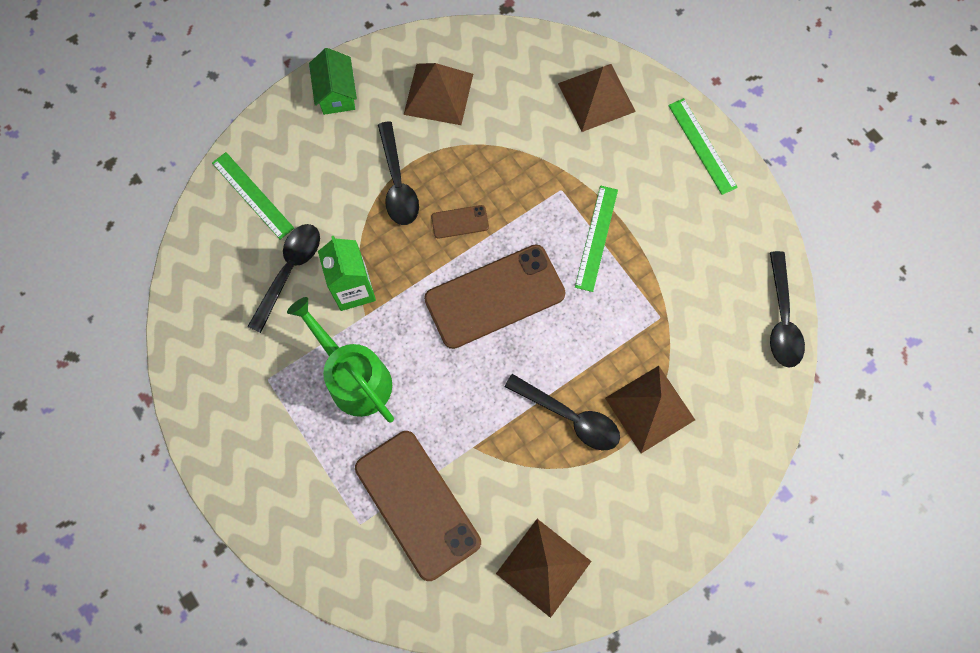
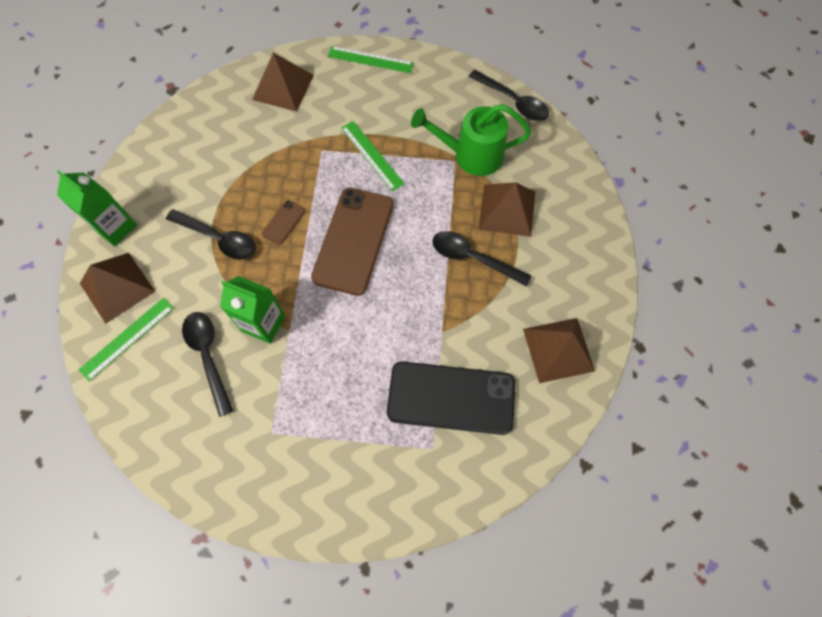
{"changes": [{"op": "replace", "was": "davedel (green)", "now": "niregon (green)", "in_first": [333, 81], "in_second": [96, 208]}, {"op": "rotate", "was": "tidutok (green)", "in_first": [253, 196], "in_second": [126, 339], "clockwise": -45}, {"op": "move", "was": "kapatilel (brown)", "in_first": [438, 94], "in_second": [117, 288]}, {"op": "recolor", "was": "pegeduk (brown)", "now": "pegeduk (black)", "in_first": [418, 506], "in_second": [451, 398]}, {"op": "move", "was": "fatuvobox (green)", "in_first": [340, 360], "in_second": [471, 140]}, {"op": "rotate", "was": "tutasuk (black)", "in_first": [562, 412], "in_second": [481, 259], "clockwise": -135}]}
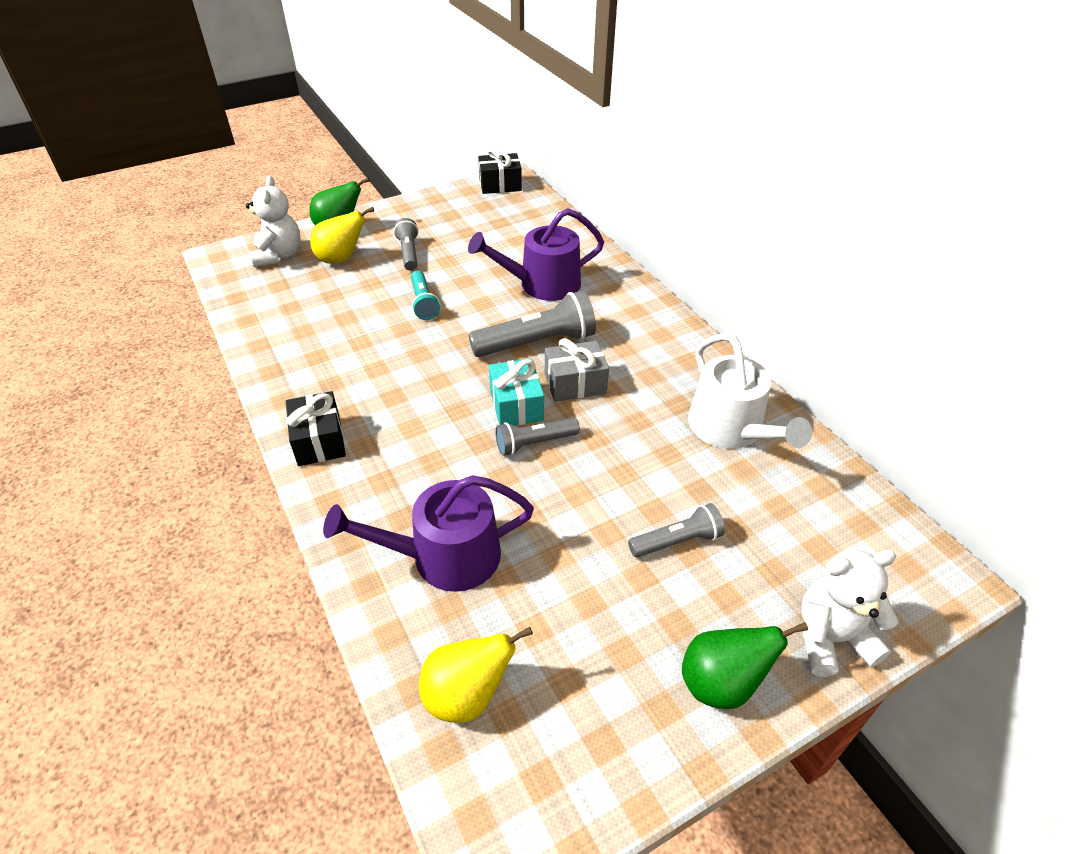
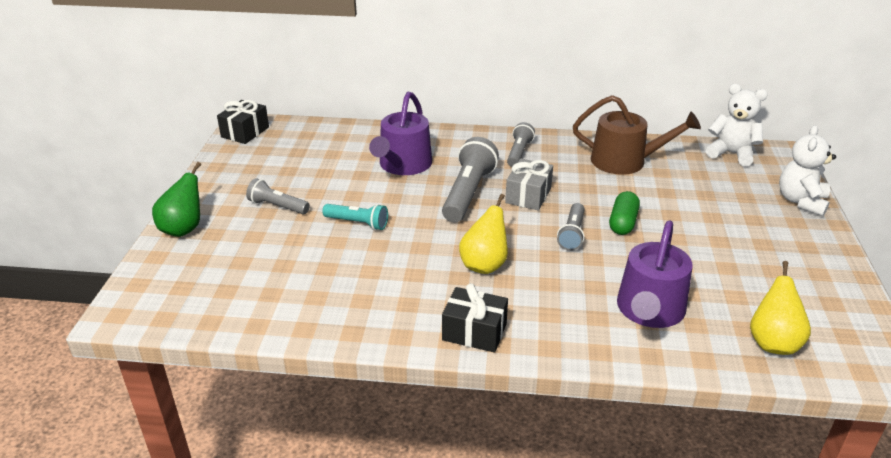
{"changes": [{"op": "move", "was": "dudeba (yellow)", "in_first": [342, 235], "in_second": [483, 234]}, {"op": "move", "was": "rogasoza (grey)", "in_first": [676, 530], "in_second": [521, 144]}, {"op": "recolor", "was": "fatuvobox (white)", "now": "fatuvobox (brown)", "in_first": [750, 391], "in_second": [637, 135]}, {"op": "insert", "now": "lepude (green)", "in_second": [624, 213]}, {"op": "move", "was": "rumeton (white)", "in_first": [273, 221], "in_second": [737, 125]}, {"op": "delete", "was": "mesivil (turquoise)", "in_first": [516, 392]}, {"op": "delete", "was": "dudeba (green)", "in_first": [745, 665]}]}
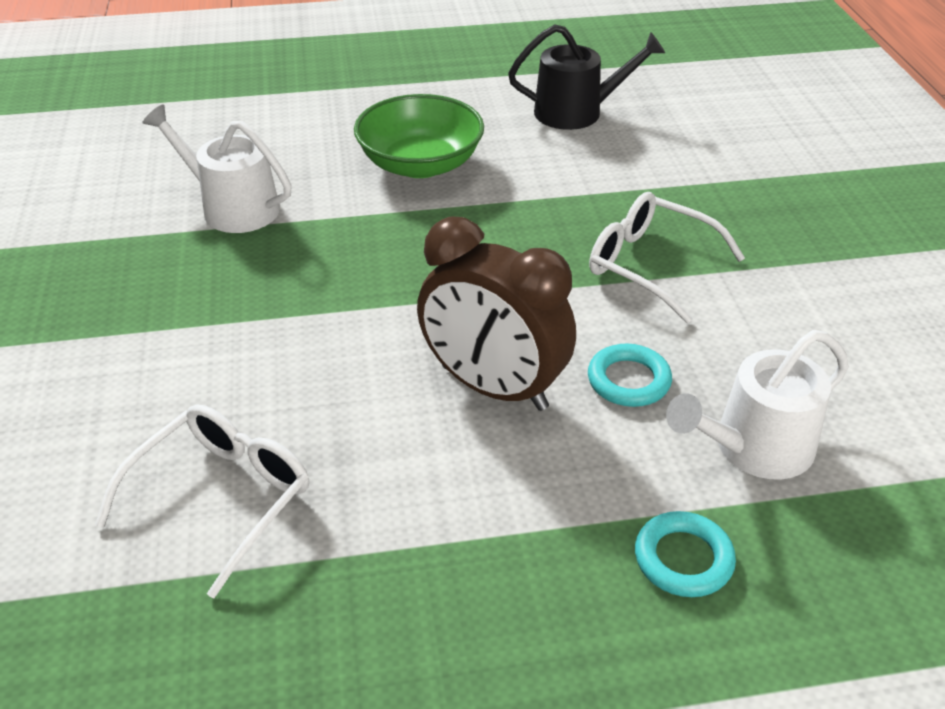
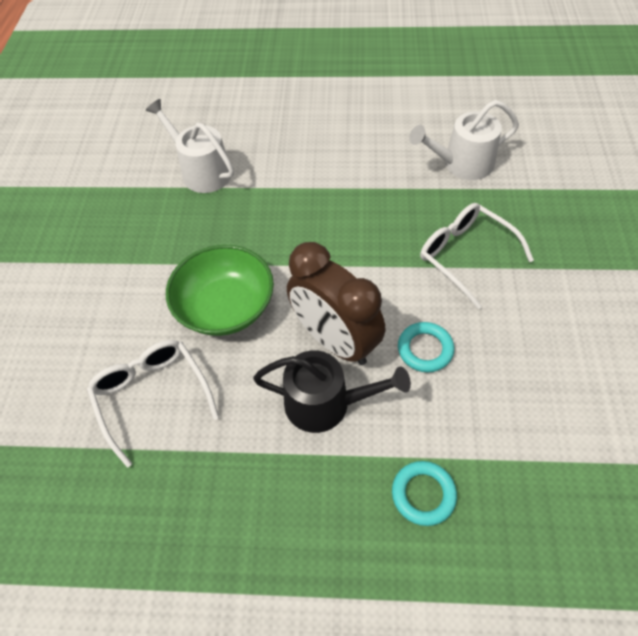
{"changes": [{"op": "rotate", "was": "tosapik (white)", "in_first": [202, 501], "in_second": [153, 404], "clockwise": -75}, {"op": "move", "was": "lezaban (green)", "in_first": [419, 136], "in_second": [220, 290]}, {"op": "move", "was": "fatuvobox (black)", "in_first": [586, 77], "in_second": [332, 391]}, {"op": "move", "was": "fatuvobox (white)", "in_first": [757, 405], "in_second": [464, 140]}]}
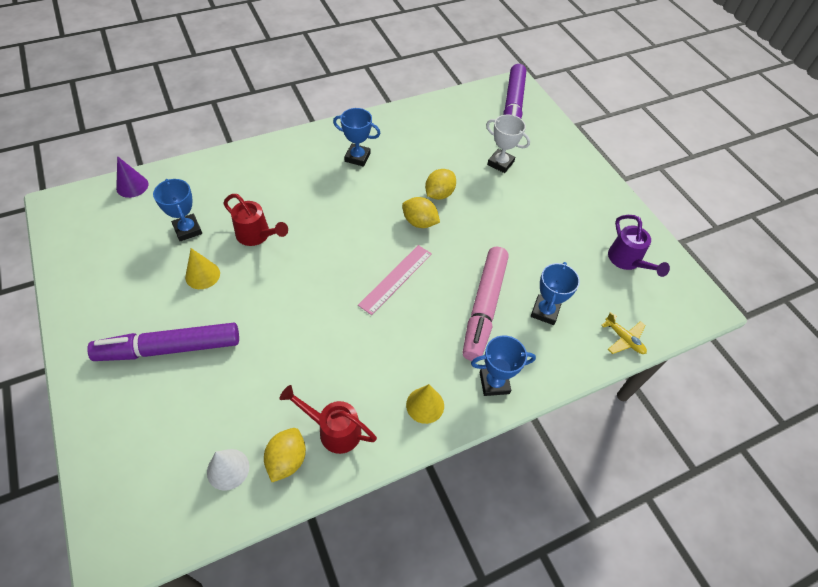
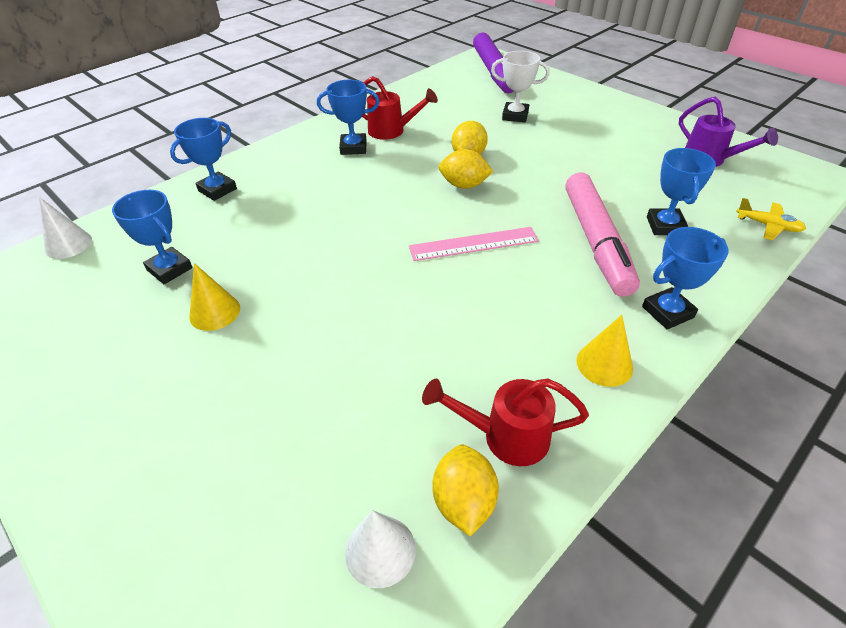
{"changes": [{"op": "recolor", "was": "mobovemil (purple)", "now": "mobovemil (white)", "in_first": [132, 177], "in_second": [65, 228]}, {"op": "insert", "now": "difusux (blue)", "in_second": [203, 159]}, {"op": "move", "was": "fatuvobox (red)", "in_first": [255, 220], "in_second": [400, 108]}, {"op": "rotate", "was": "tidutok (pink)", "in_first": [395, 280], "in_second": [474, 244], "clockwise": 60}, {"op": "delete", "was": "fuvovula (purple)", "in_first": [163, 342]}]}
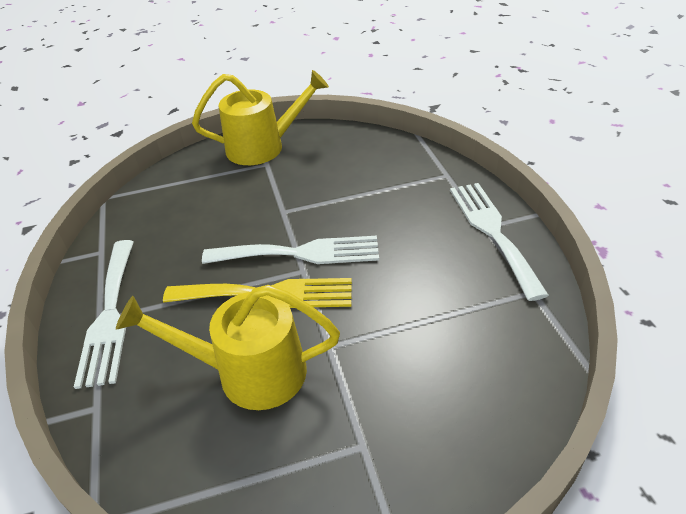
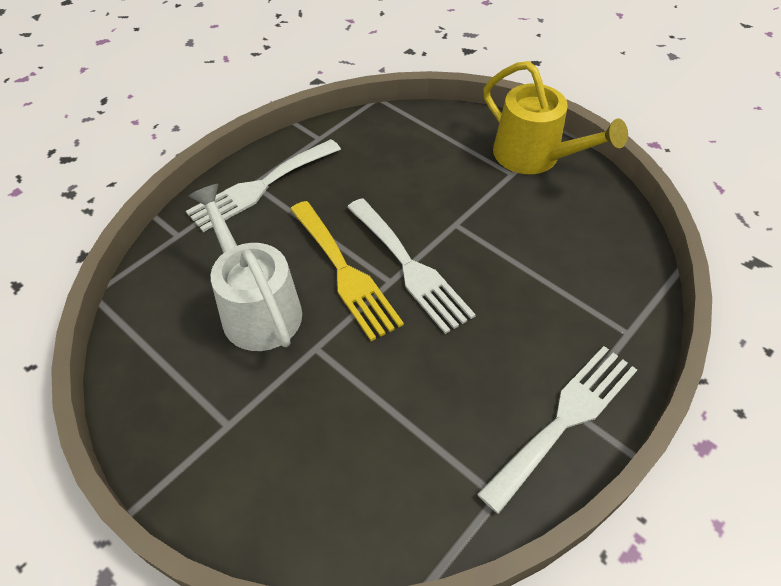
{"changes": [{"op": "recolor", "was": "fatuvobox (yellow)", "now": "fatuvobox (white)", "in_first": [228, 347], "in_second": [245, 267]}]}
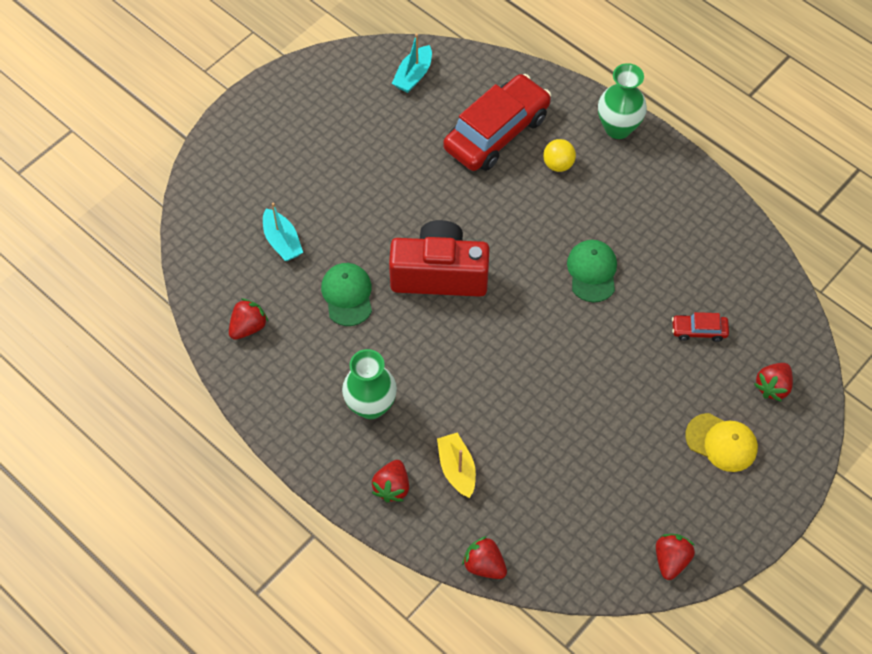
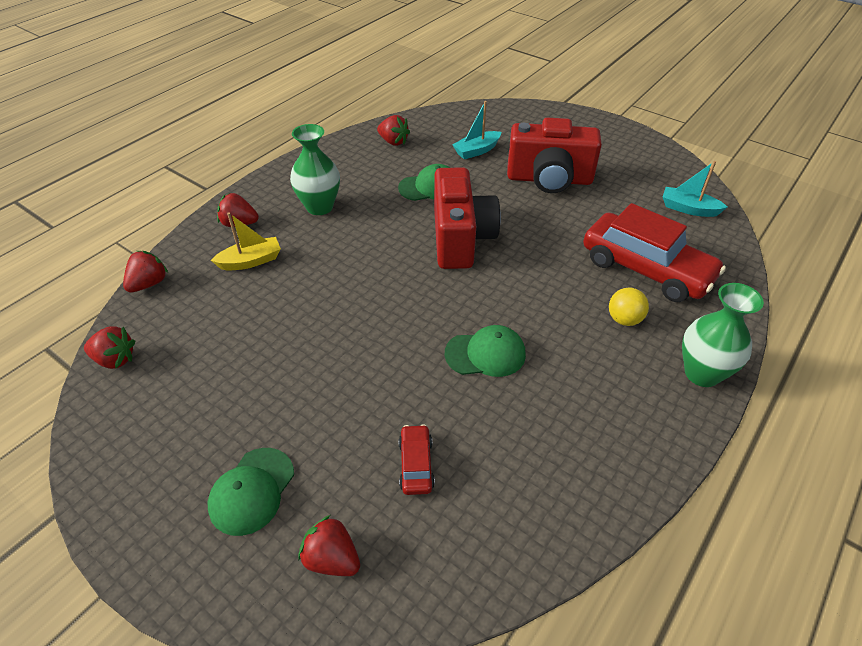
{"changes": [{"op": "move", "was": "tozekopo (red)", "in_first": [675, 557], "in_second": [109, 347]}, {"op": "recolor", "was": "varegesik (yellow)", "now": "varegesik (green)", "in_first": [721, 442], "in_second": [251, 492]}, {"op": "insert", "now": "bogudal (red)", "in_second": [554, 155]}]}
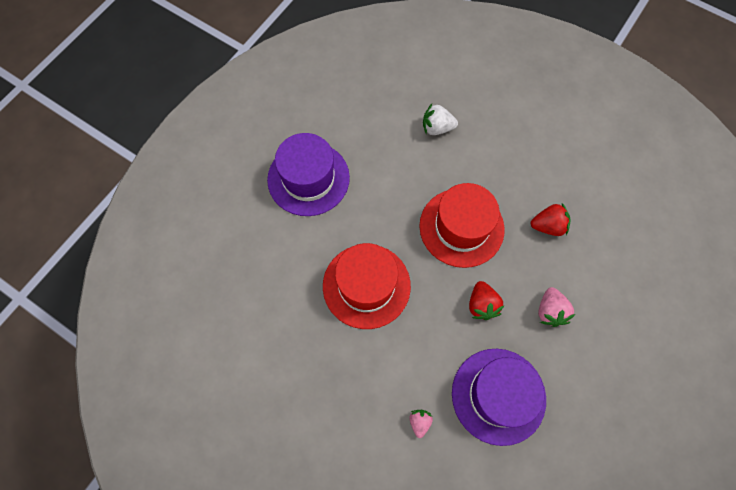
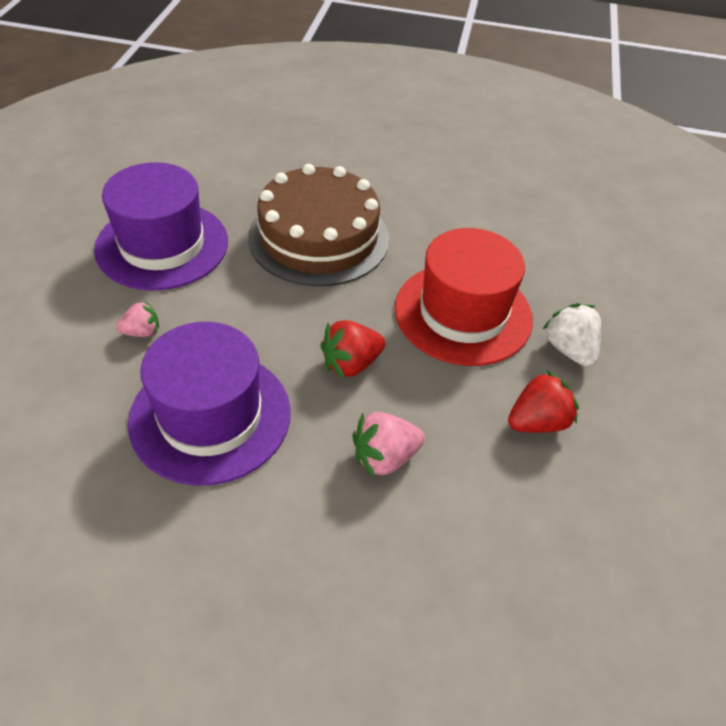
{"changes": [{"op": "move", "was": "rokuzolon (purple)", "in_first": [308, 174], "in_second": [161, 226]}, {"op": "replace", "was": "rokuzolon (red)", "now": "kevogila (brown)", "in_first": [367, 286], "in_second": [318, 225]}, {"op": "rotate", "was": "tozekopo (red)", "in_first": [550, 219], "in_second": [543, 401], "clockwise": -90}, {"op": "move", "was": "tozekopo (white)", "in_first": [440, 119], "in_second": [572, 335]}]}
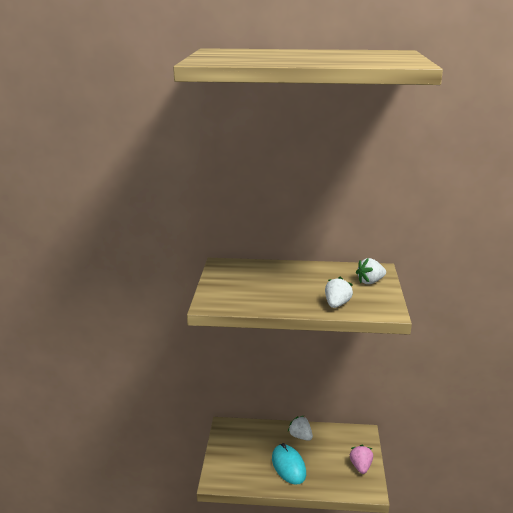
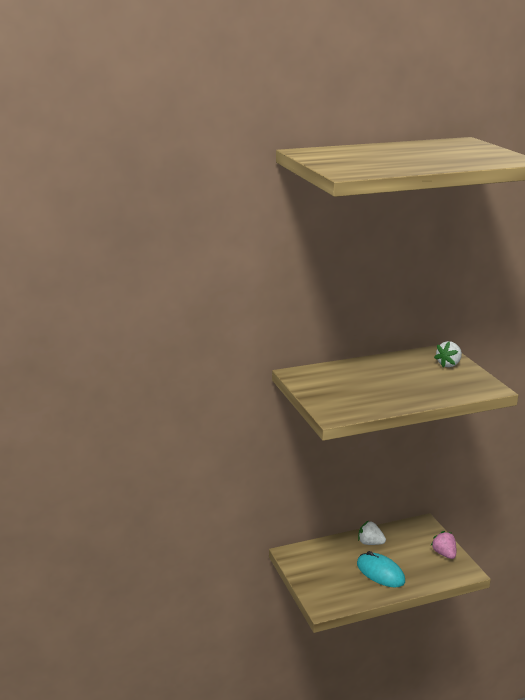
{"changes": [{"op": "delete", "was": "tozekopo (white)", "in_first": [339, 292]}]}
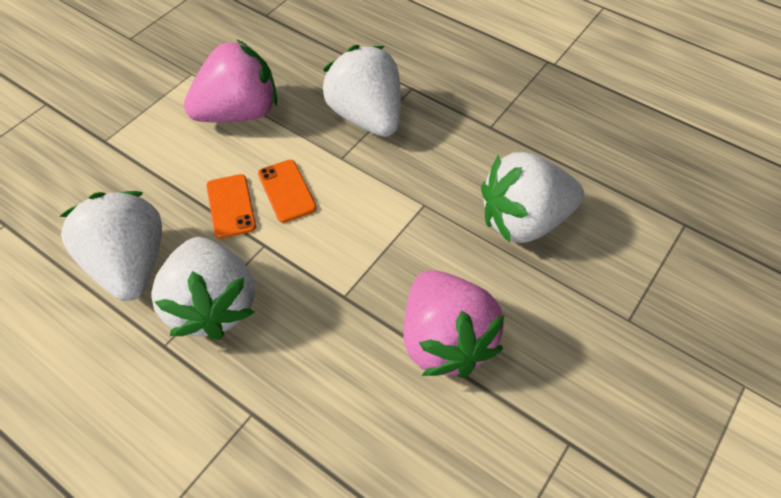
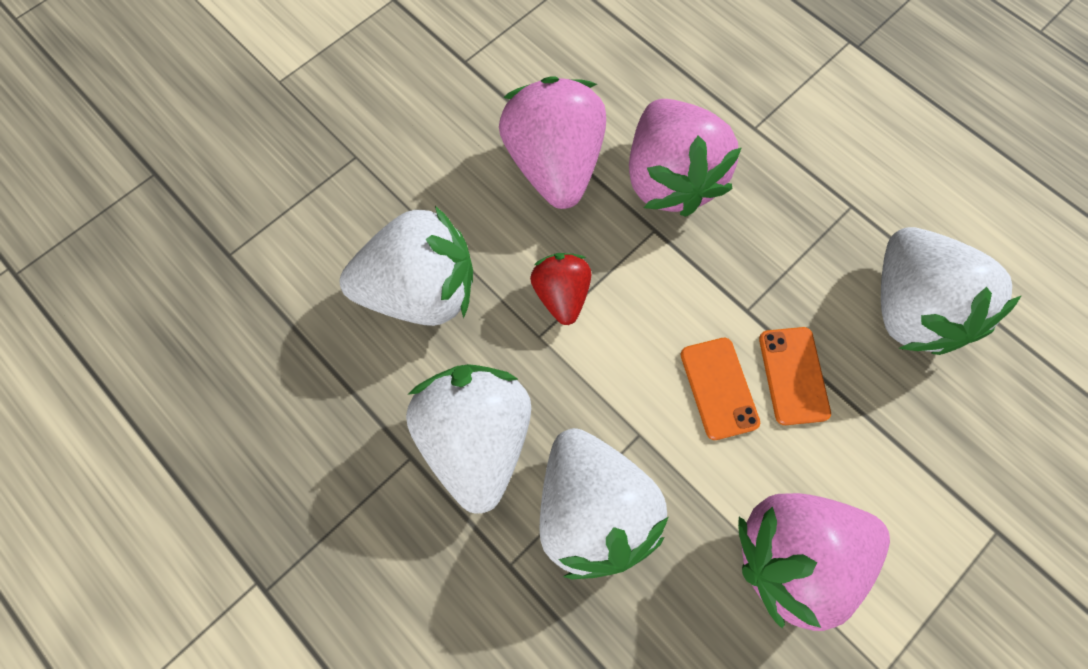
{"changes": [{"op": "move", "was": "tozekopo (white)", "in_first": [203, 288], "in_second": [468, 439]}, {"op": "insert", "now": "tozekopo (red)", "in_second": [560, 289]}, {"op": "insert", "now": "tozekopo (pink)", "in_second": [685, 158]}]}
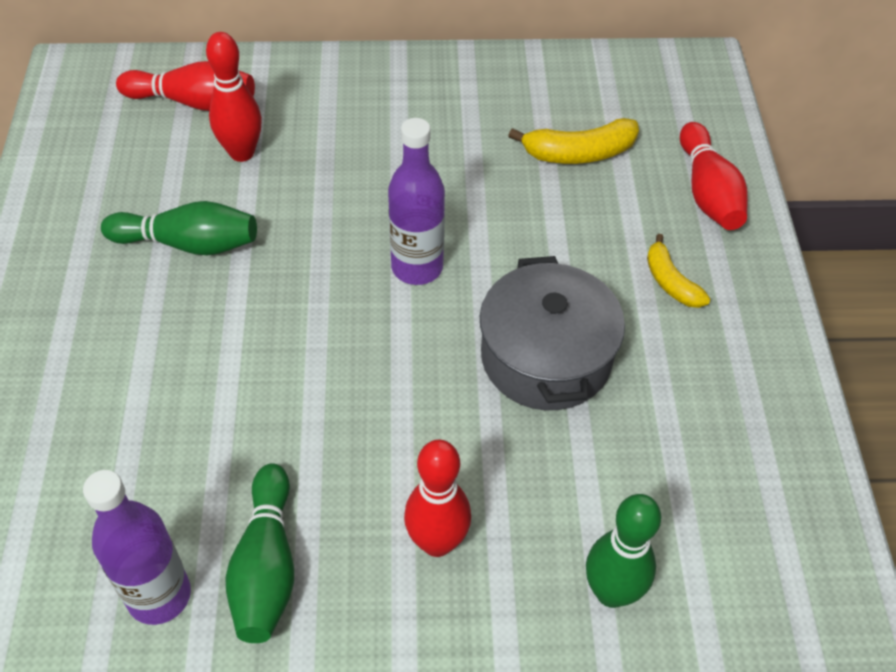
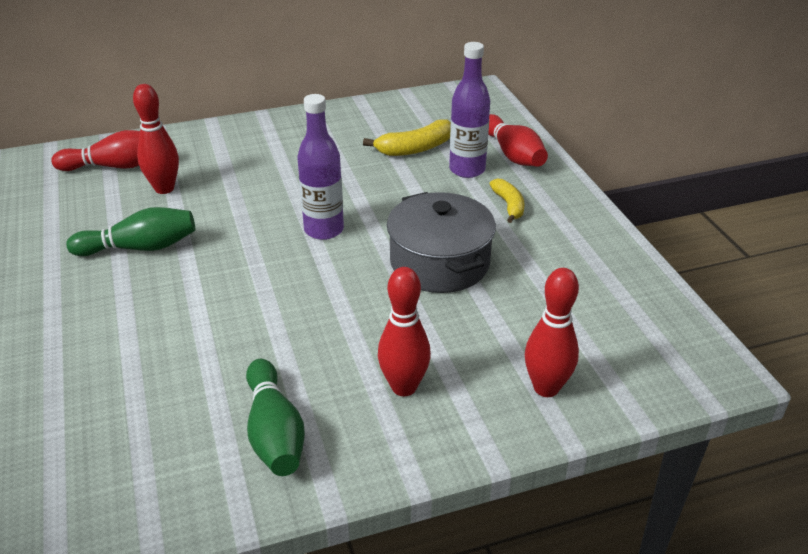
{"changes": [{"op": "move", "was": "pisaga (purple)", "in_first": [137, 547], "in_second": [469, 110]}, {"op": "rotate", "was": "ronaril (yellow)", "in_first": [678, 271], "in_second": [507, 201], "clockwise": -150}, {"op": "recolor", "was": "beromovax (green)", "now": "beromovax (red)", "in_first": [623, 551], "in_second": [552, 332]}]}
